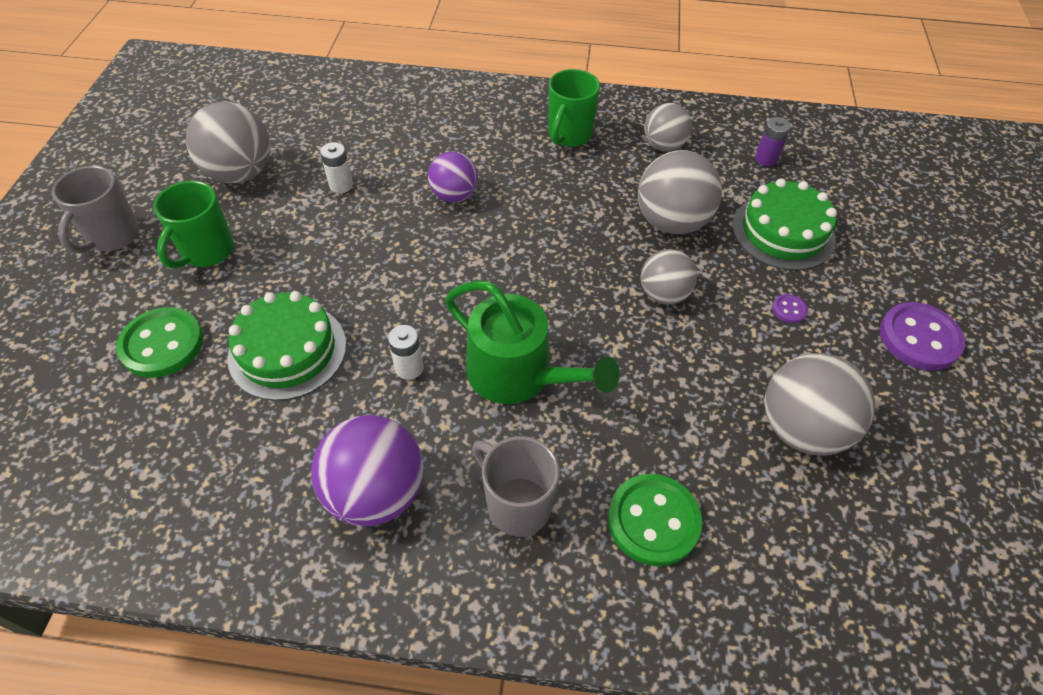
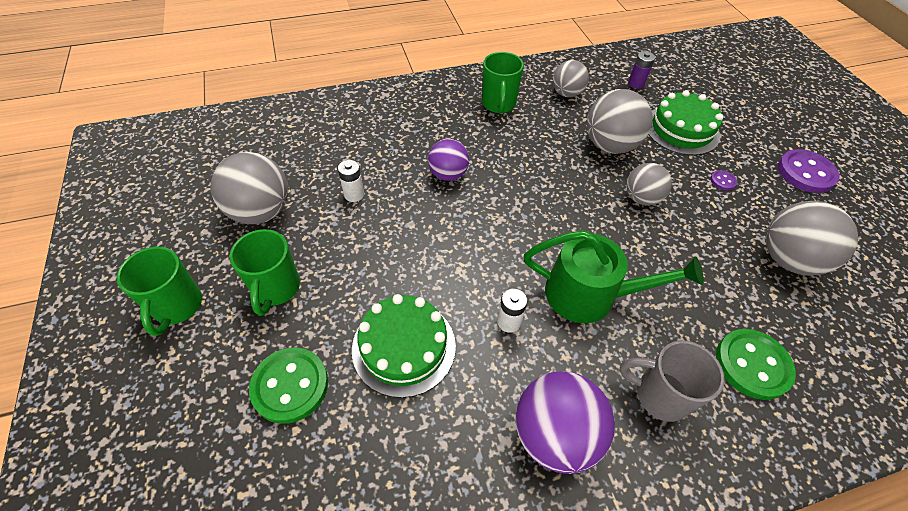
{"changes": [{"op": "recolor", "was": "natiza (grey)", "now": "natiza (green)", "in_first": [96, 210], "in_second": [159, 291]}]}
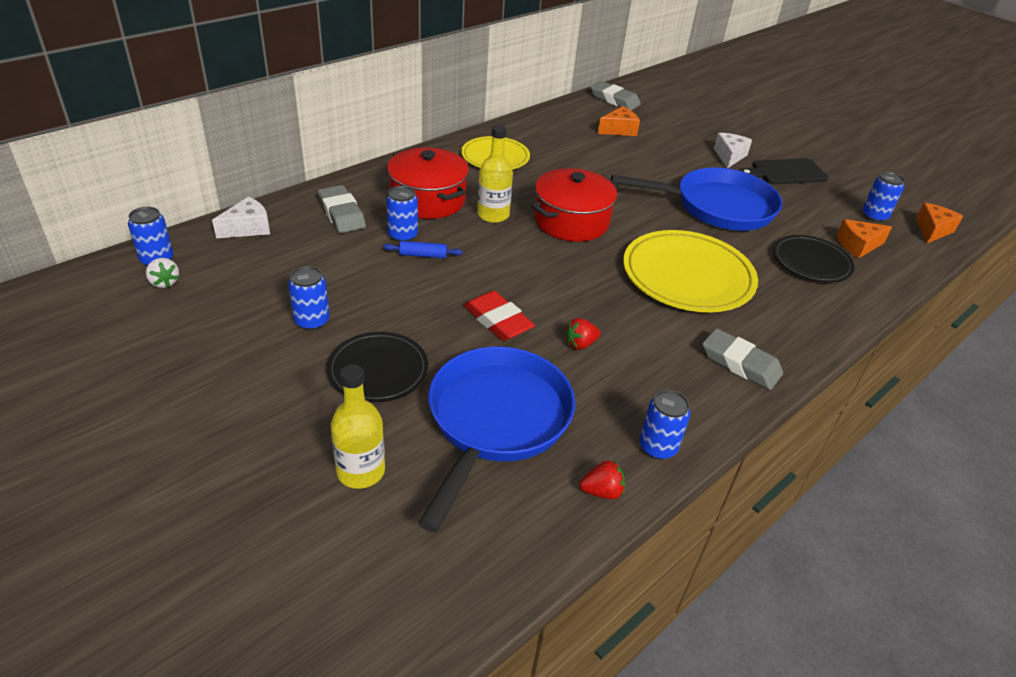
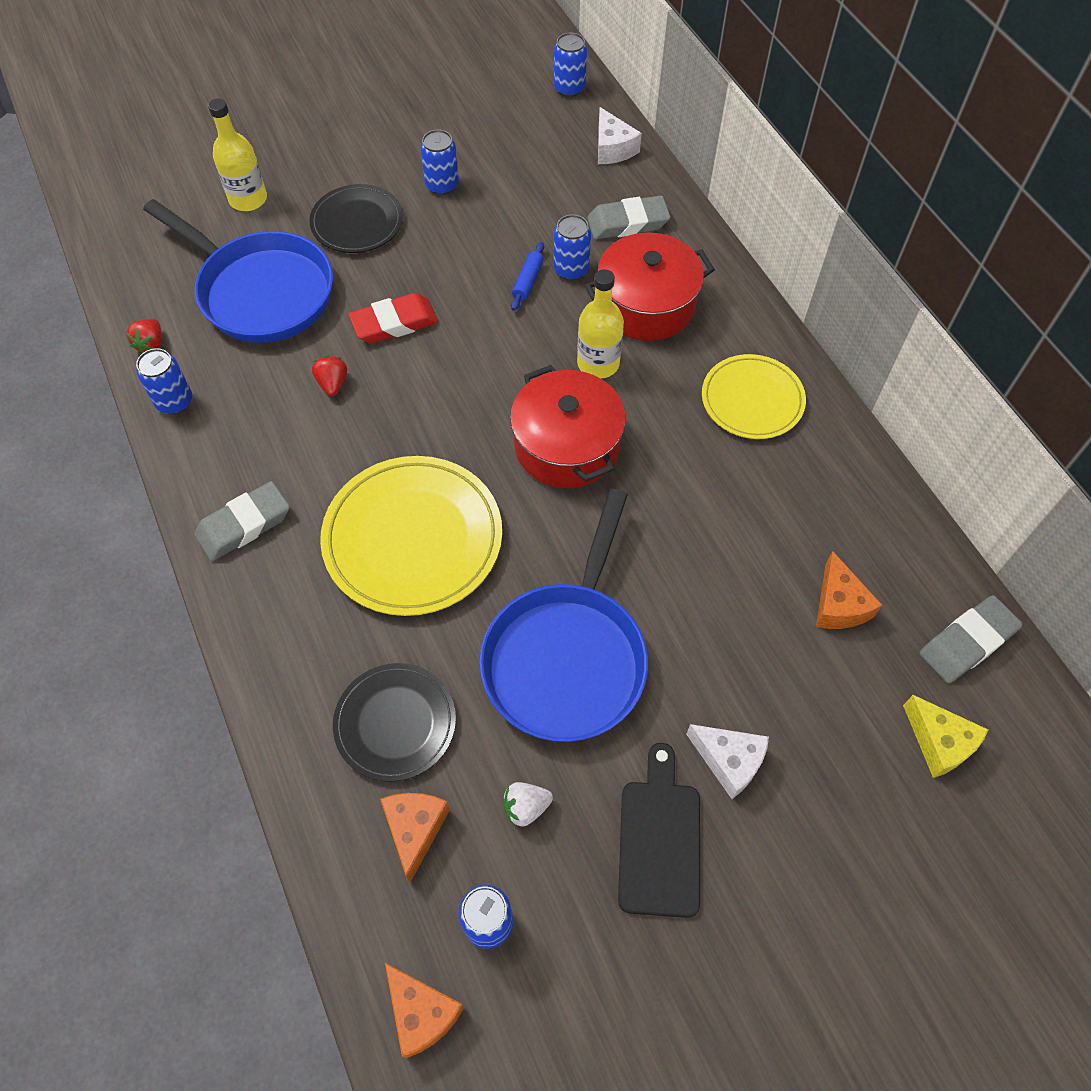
{"changes": [{"op": "move", "was": "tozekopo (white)", "in_first": [162, 273], "in_second": [528, 804]}, {"op": "insert", "now": "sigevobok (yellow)", "in_second": [945, 736]}]}
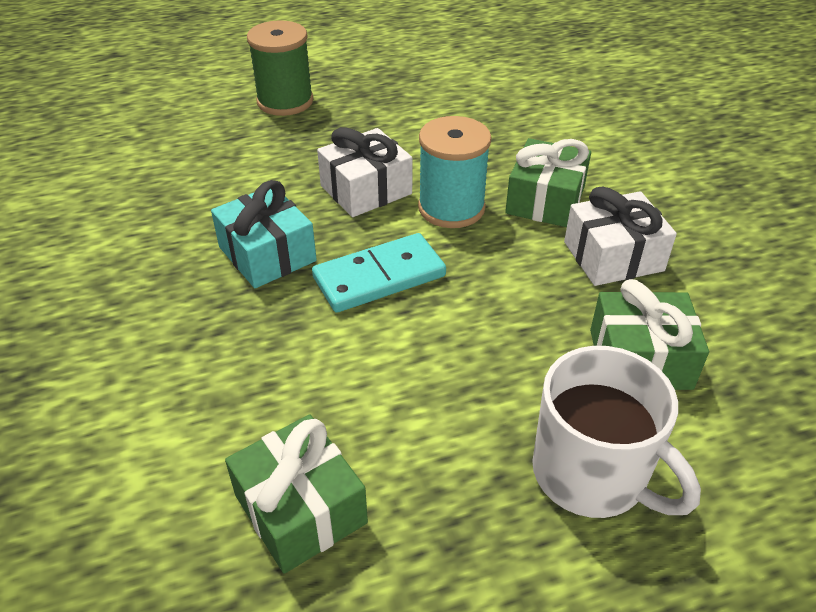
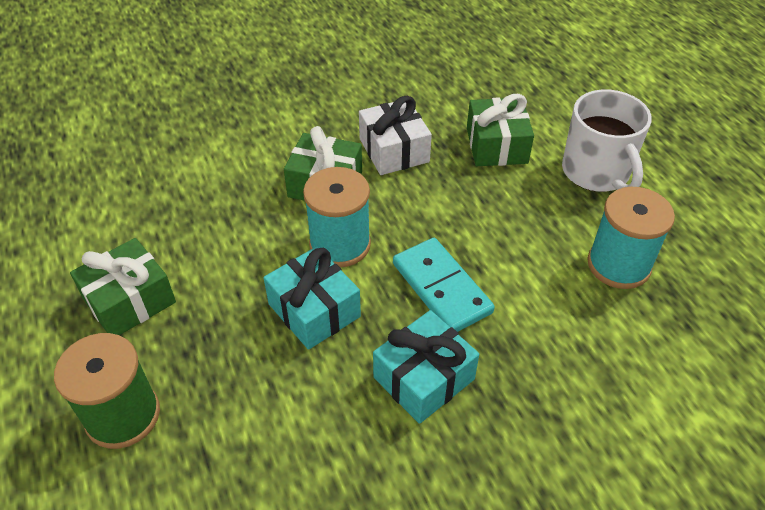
{"changes": [{"op": "move", "was": "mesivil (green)", "in_first": [296, 494], "in_second": [123, 286]}, {"op": "recolor", "was": "mesivil (white)", "now": "mesivil (turquoise)", "in_first": [365, 172], "in_second": [312, 298]}, {"op": "rotate", "was": "natiza (white)", "in_first": [616, 432], "in_second": [607, 141], "clockwise": 120}, {"op": "insert", "now": "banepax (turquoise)", "in_second": [631, 238]}]}
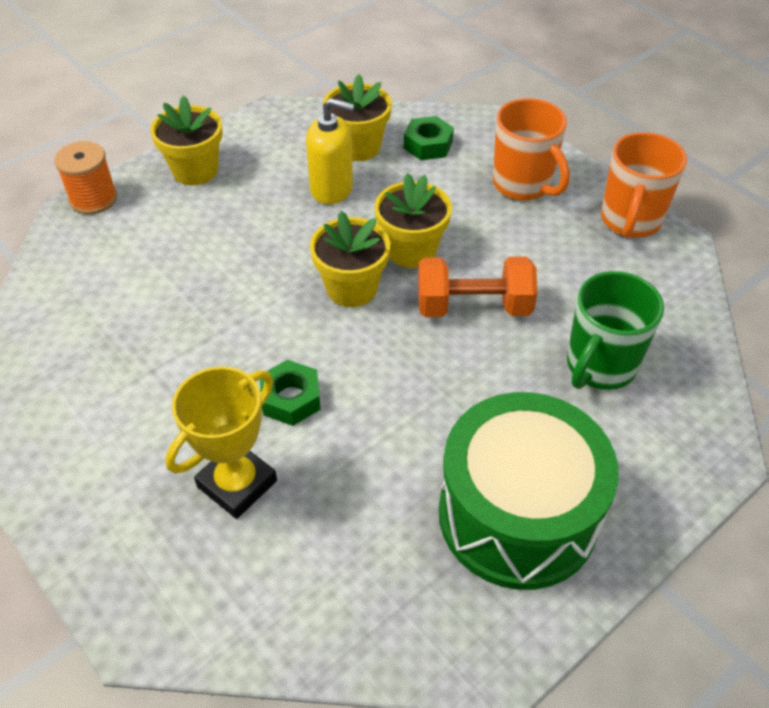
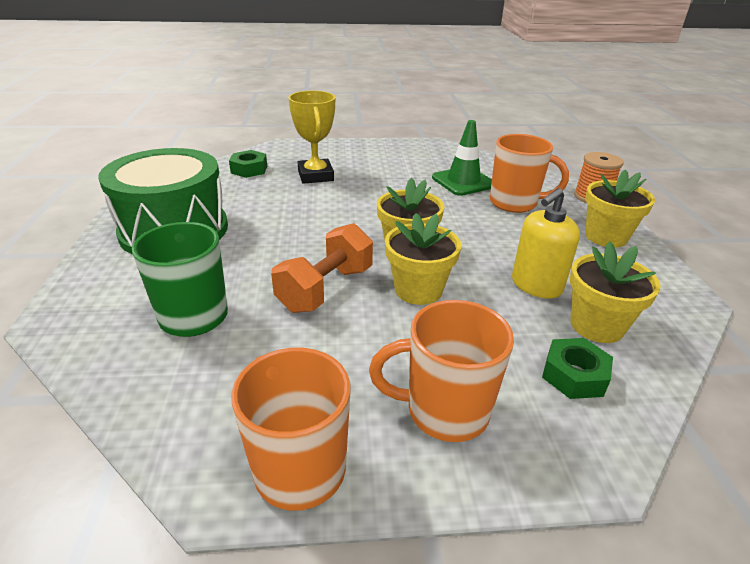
{"changes": [{"op": "move", "was": "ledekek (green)", "in_first": [290, 393], "in_second": [248, 164]}, {"op": "insert", "now": "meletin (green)", "in_second": [462, 158]}, {"op": "insert", "now": "natiza (orange)", "in_second": [529, 173]}]}
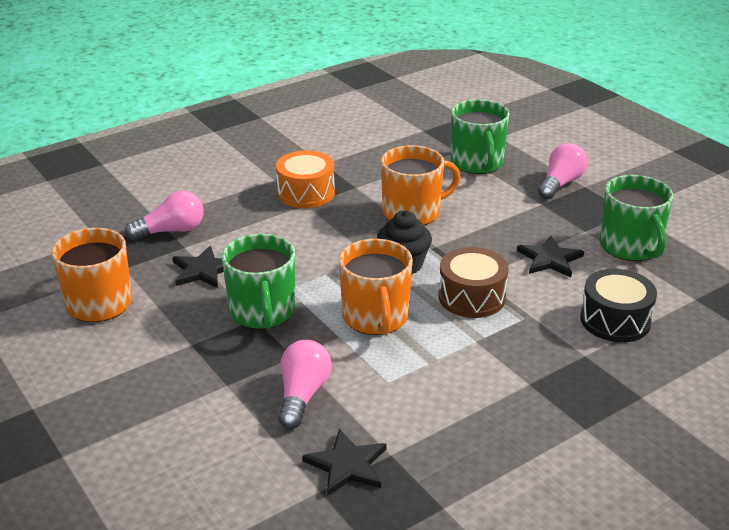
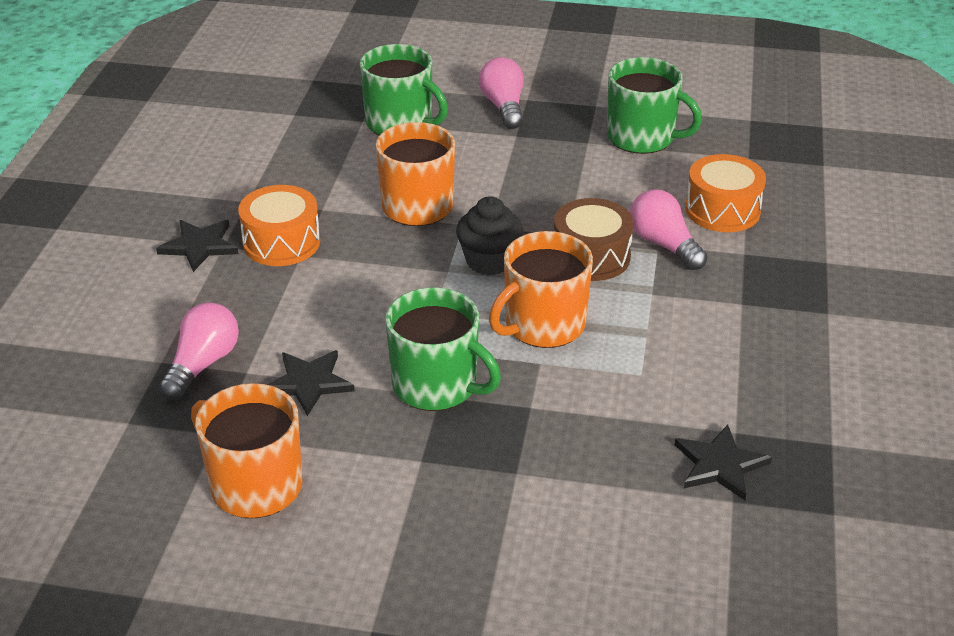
{"changes": [{"op": "move", "was": "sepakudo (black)", "in_first": [550, 256], "in_second": [197, 246]}, {"op": "rotate", "was": "natiza (orange)", "in_first": [376, 287], "in_second": [541, 289], "clockwise": 105}, {"op": "move", "was": "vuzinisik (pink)", "in_first": [305, 384], "in_second": [668, 229]}, {"op": "recolor", "was": "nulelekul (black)", "now": "nulelekul (orange)", "in_first": [618, 305], "in_second": [725, 193]}]}
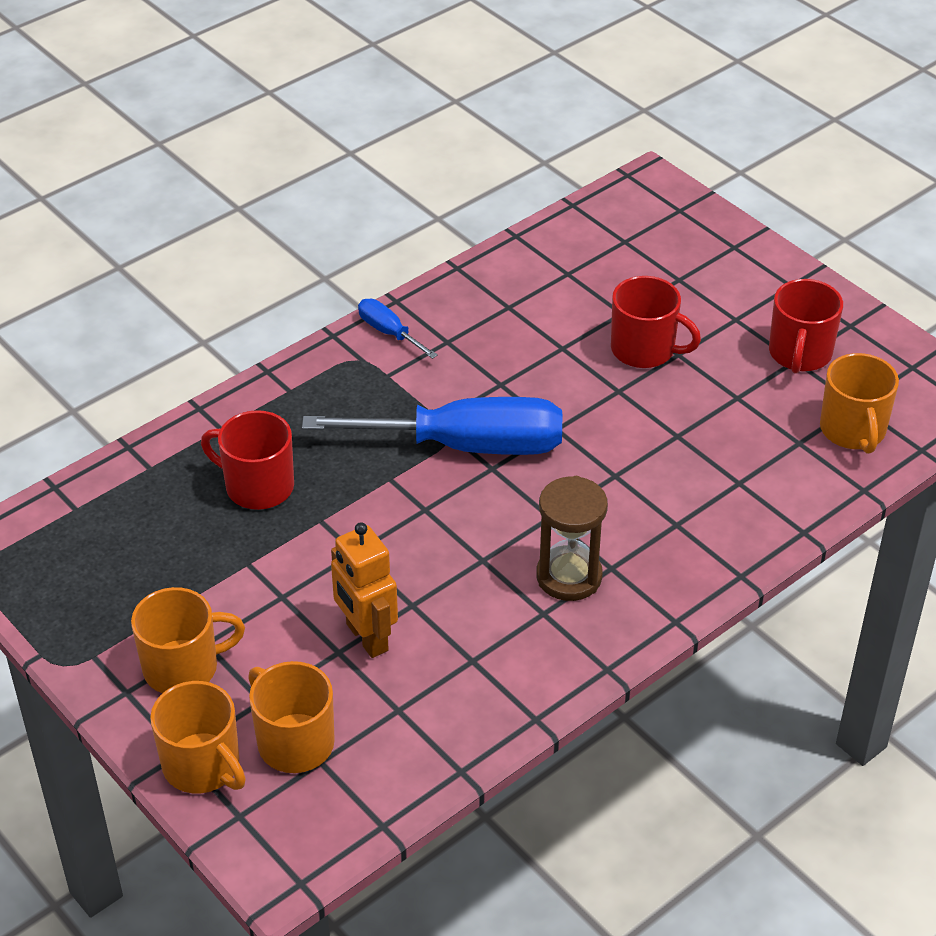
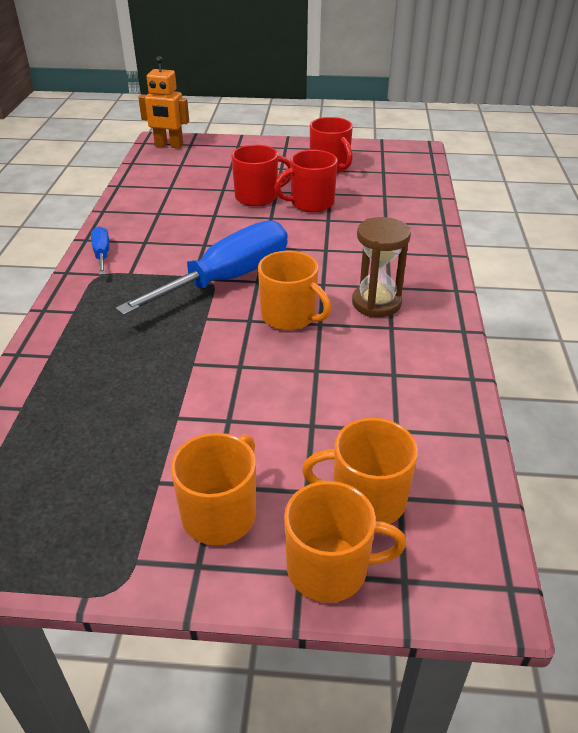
{"changes": [{"op": "rotate", "was": "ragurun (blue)", "in_first": [398, 329], "in_second": [100, 250], "clockwise": 75}, {"op": "move", "was": "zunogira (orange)", "in_first": [364, 590], "in_second": [163, 102]}, {"op": "move", "was": "natiza (orange)", "in_first": [859, 403], "in_second": [294, 290]}, {"op": "move", "was": "natiza (red)", "in_first": [247, 460], "in_second": [306, 181]}]}
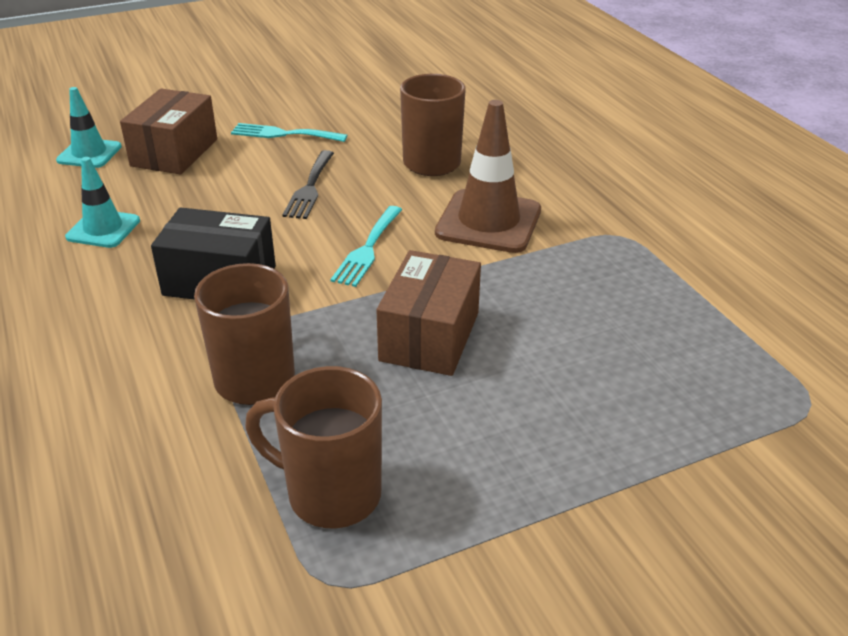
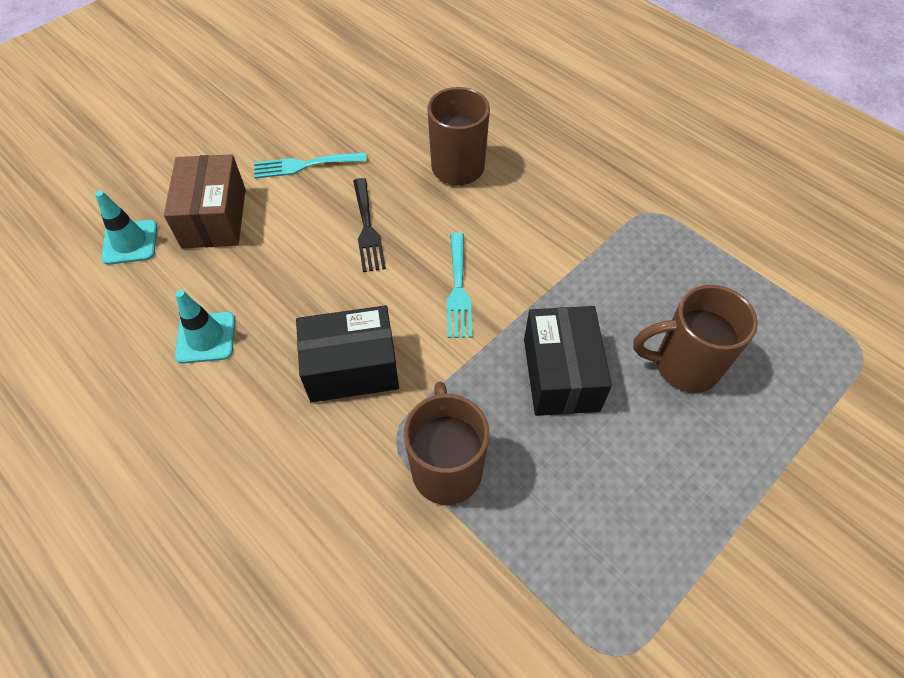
{"changes": [{"op": "recolor", "was": "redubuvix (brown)", "now": "redubuvix (black)", "in_first": [429, 313], "in_second": [568, 361]}, {"op": "move", "was": "natiza (brown)", "in_first": [313, 447], "in_second": [695, 339]}, {"op": "delete", "was": "meletin (brown)", "in_first": [488, 176]}]}
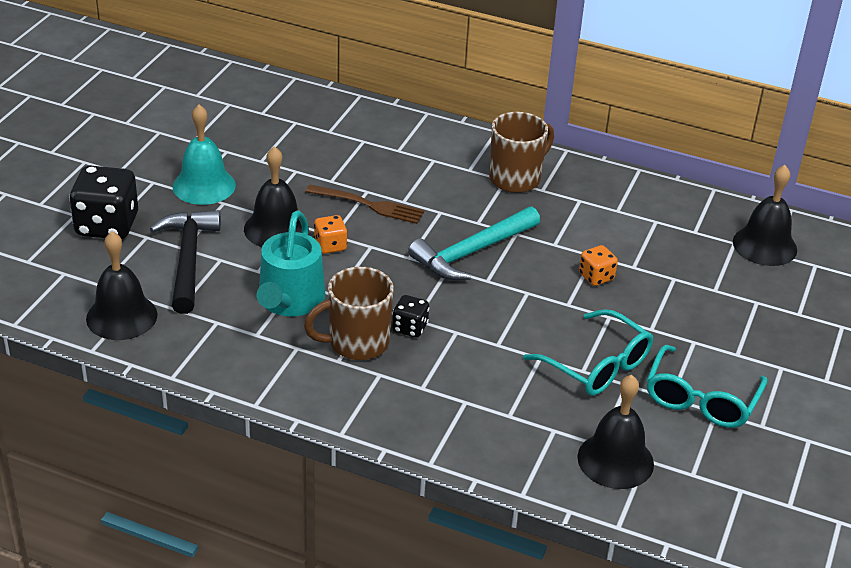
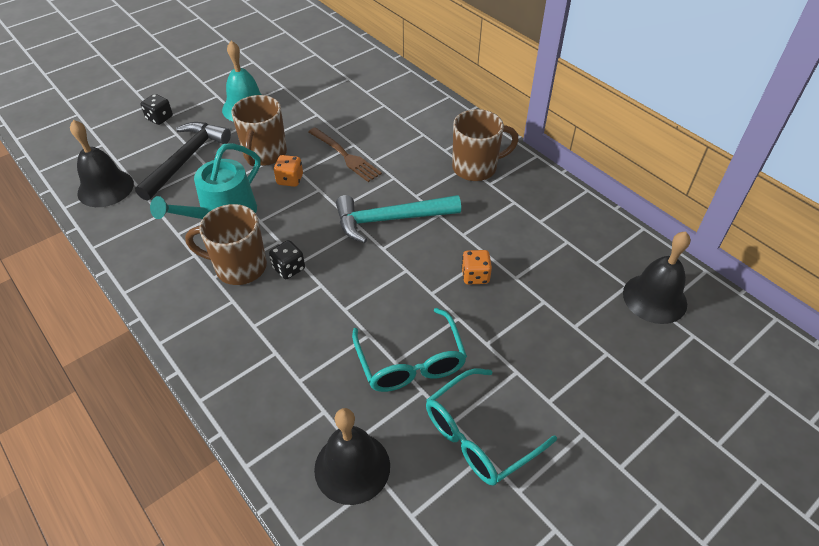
{"changes": [{"op": "resize", "was": "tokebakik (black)", "in_first": [103, 202], "in_second": [157, 109], "ratio": 0.51}, {"op": "replace", "was": "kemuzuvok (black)", "now": "natiza (brown)", "in_first": [276, 196], "in_second": [259, 130]}]}
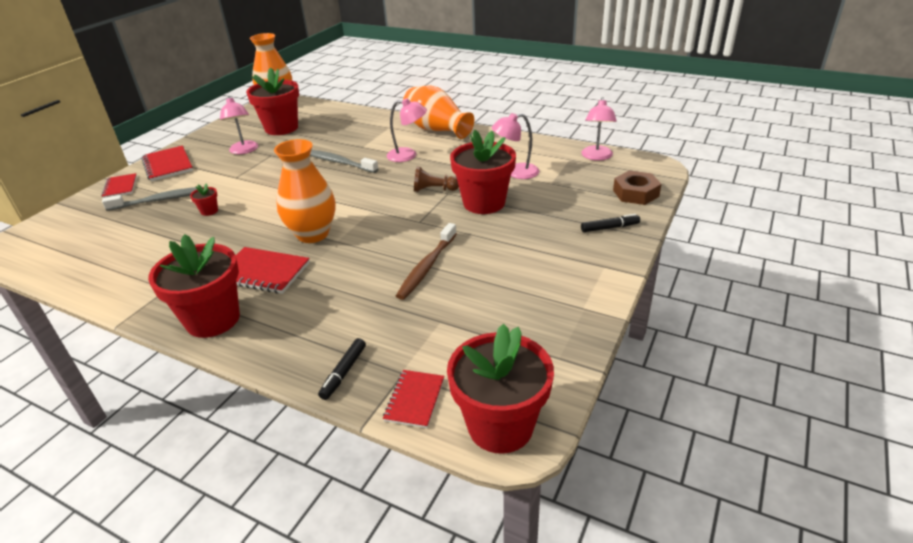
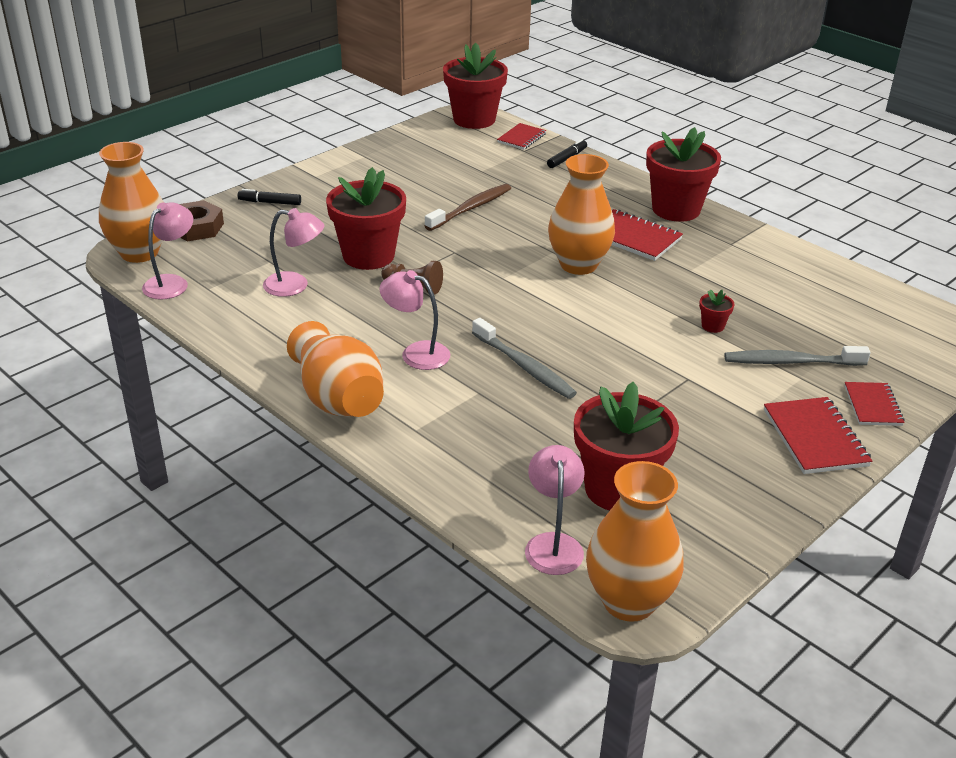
{"changes": [{"op": "insert", "now": "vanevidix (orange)", "in_second": [131, 202]}, {"op": "move", "was": "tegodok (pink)", "in_first": [239, 125], "in_second": [555, 510]}]}
